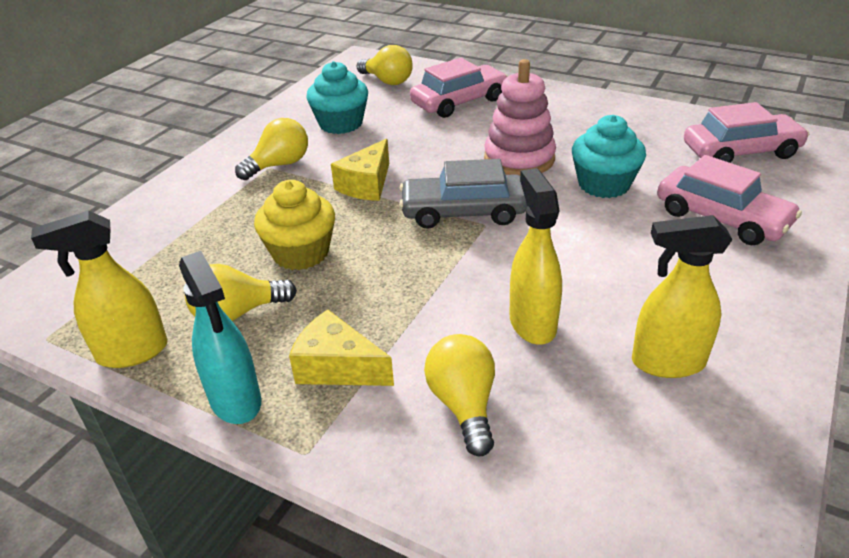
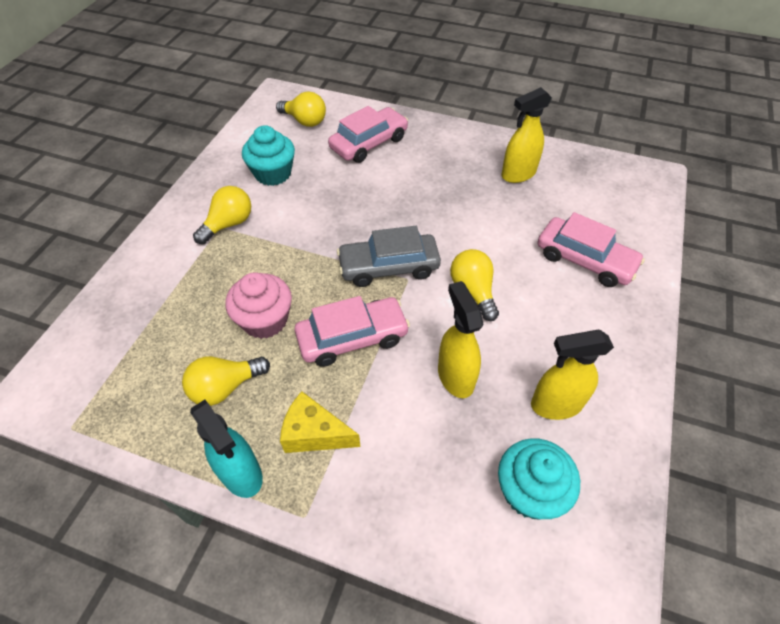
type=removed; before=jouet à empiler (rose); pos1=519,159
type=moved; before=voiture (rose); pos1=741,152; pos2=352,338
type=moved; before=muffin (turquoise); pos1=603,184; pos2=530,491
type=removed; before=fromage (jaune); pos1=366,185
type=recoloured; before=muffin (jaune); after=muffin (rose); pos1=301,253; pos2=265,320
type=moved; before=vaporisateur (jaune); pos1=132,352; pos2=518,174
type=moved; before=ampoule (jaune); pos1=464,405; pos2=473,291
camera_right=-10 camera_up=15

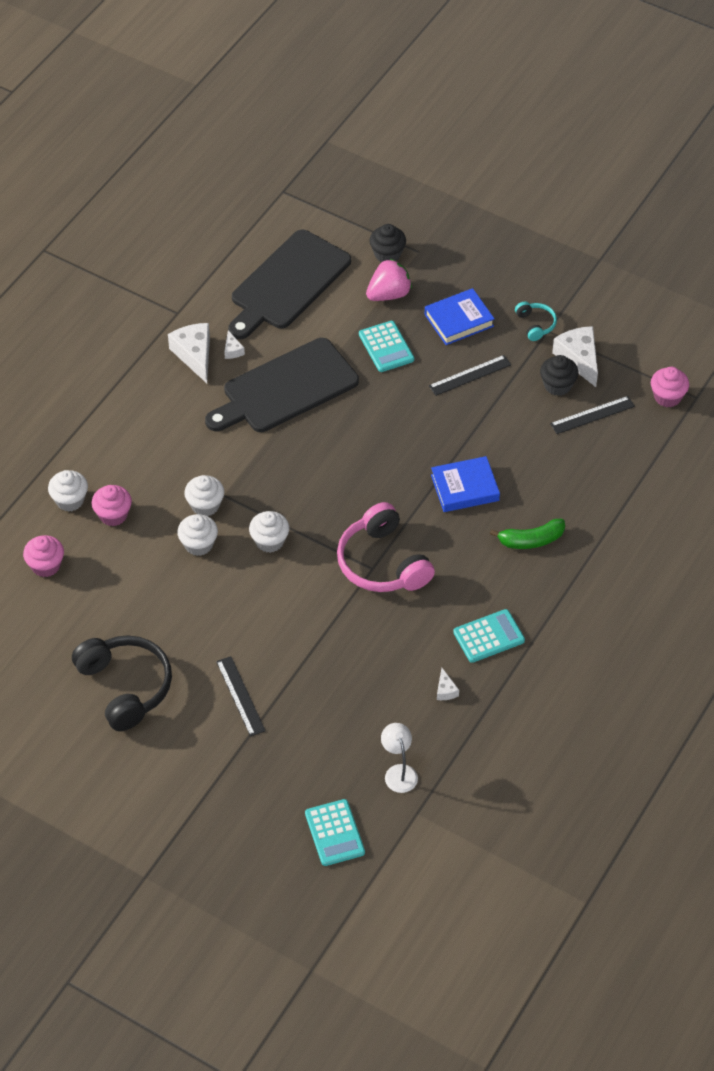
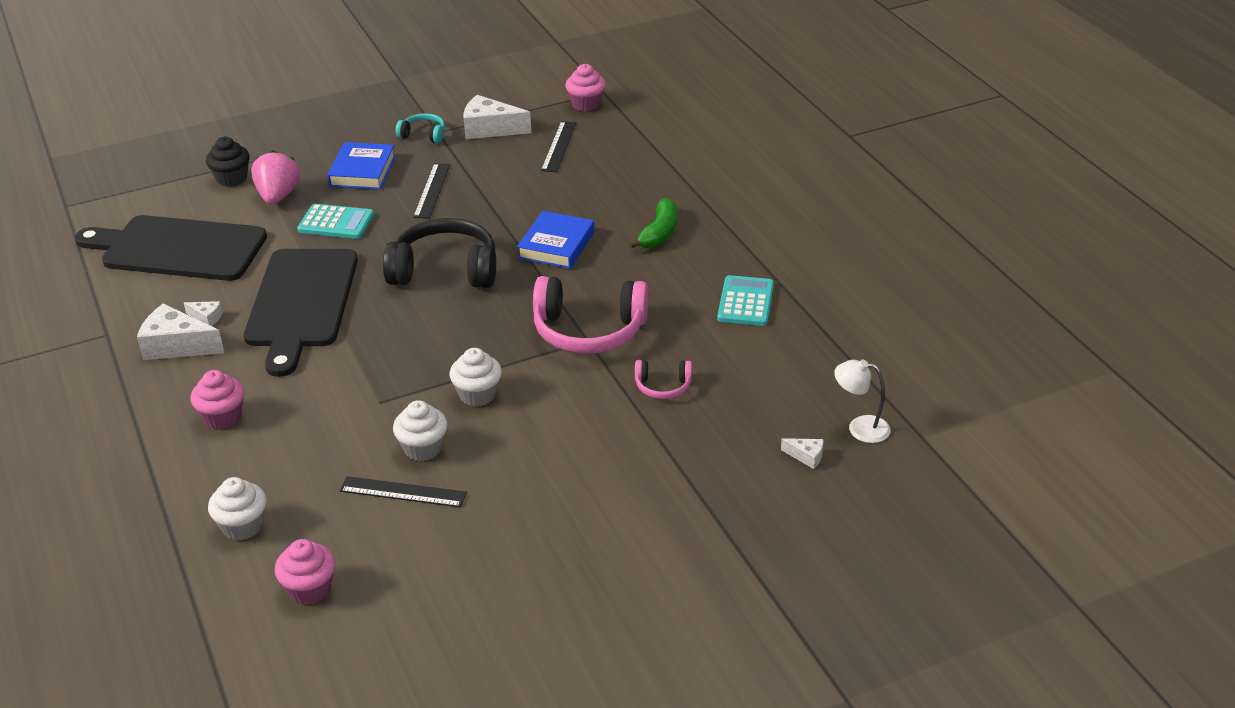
type=turned; before=planche à découper (noir); pos1=288,284; pos2=178,249; turn=120
type=removed; before=muffin (noir); pos1=557,385
type=removed; before=muffin (blanc); pos1=205,505
type=moved; before=muffin (rose); pos1=113,515; pos2=222,417
type=moved; before=casque audio (noir); pos1=125,687; pos2=445,270
type=moved; before=règle (noir); pos1=240,696; pos2=403,492
type=moved; before=fromage (blanc); pos1=445,690; pos2=806,456
type=removed; before=calculatrice (turquoise); pos1=334,833
type=added; after=casque audio (rose); pos2=663,386
camera_right=-55 camera_up=-15

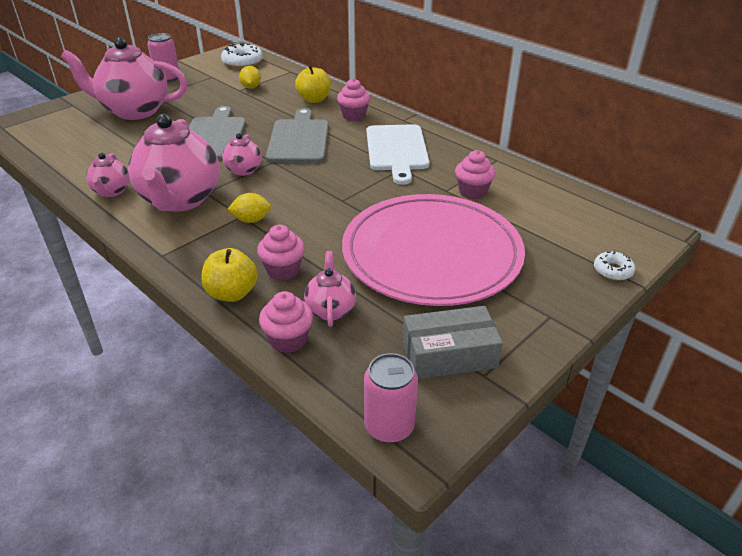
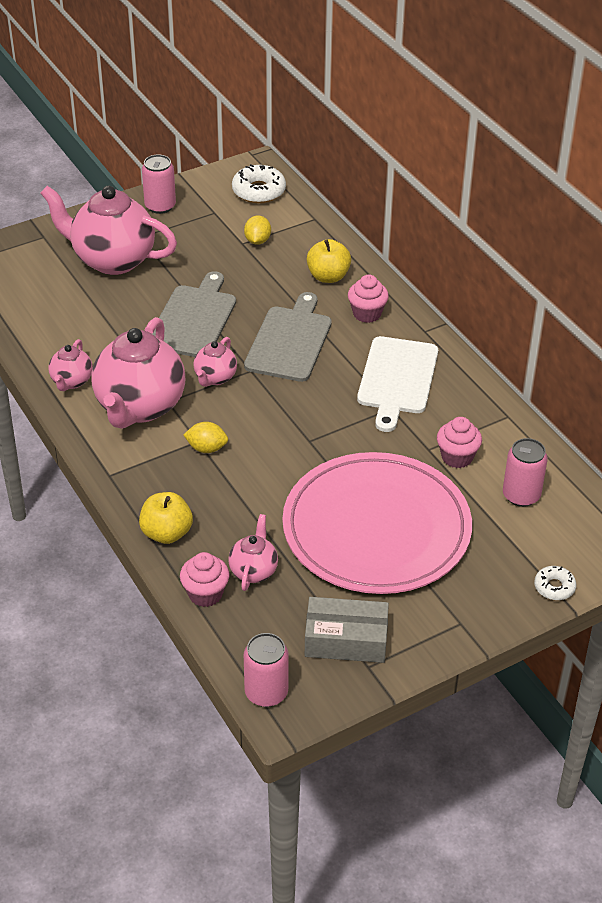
type=removed; before=muffin (rose); pos1=283,270
type=added; after=canette (rose); pos2=521,495
camera_right=15 camera_up=5

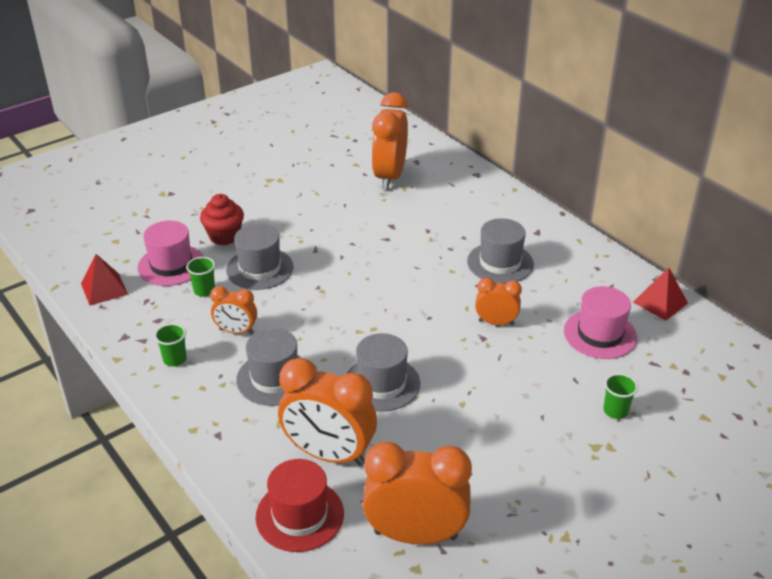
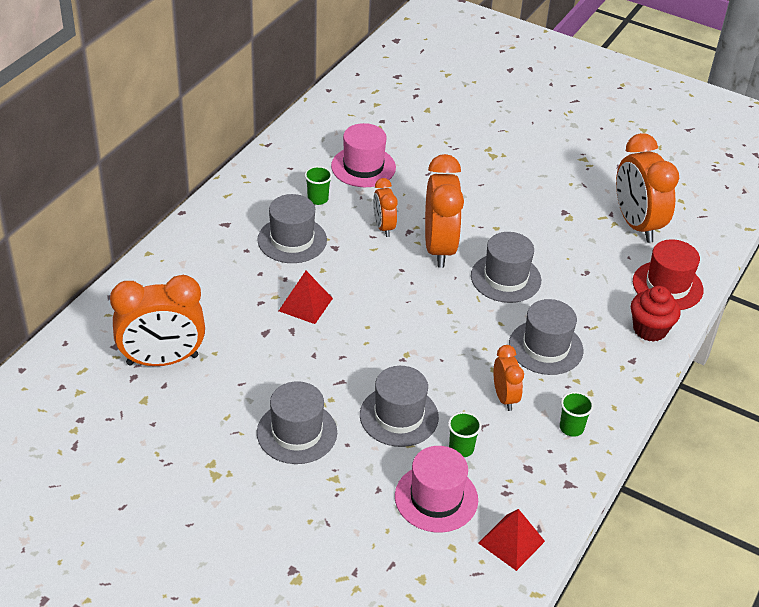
type=moved; before=muffin (rouge); pos1=224,236; pos2=650,329
type=moved; before=pyramide (rouge); pos1=660,302; pos2=305,304
type=moved; before=réveil (orange); pos1=329,454; pos2=439,248
type=moved; before=gobelet (vert); pos1=615,411; pos2=318,199
type=added; after=chapeau (gris); pos2=297,432
camera_right=-115 camera_up=5

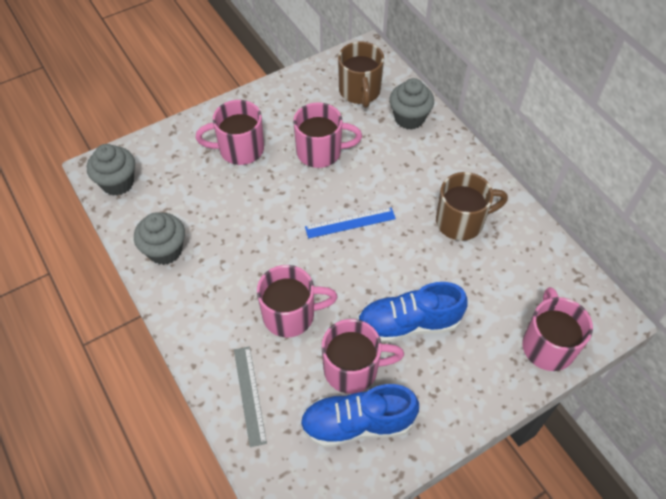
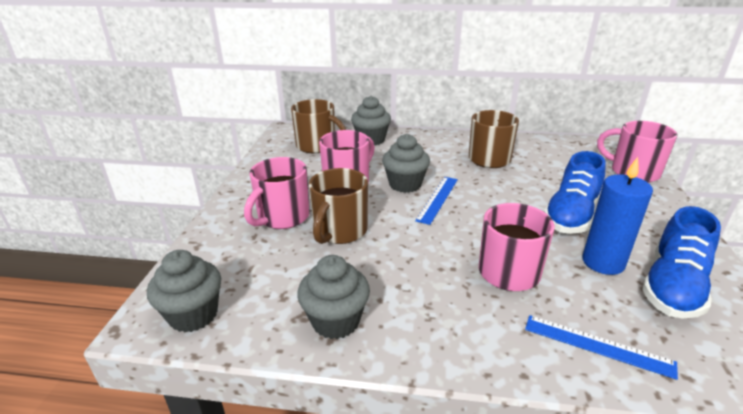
type=replaced; before=tasse (rose); after=bougie (bleu); pos1=353,369; pos2=603,262
type=recoloured; before=règle (gris); after=règle (bleu); pos1=249,395; pos2=597,345
type=added; after=muffin (gris); pos2=405,184
type=added; after=tasse (marron); pos2=339,231
camera_right=-50 camera_up=-25

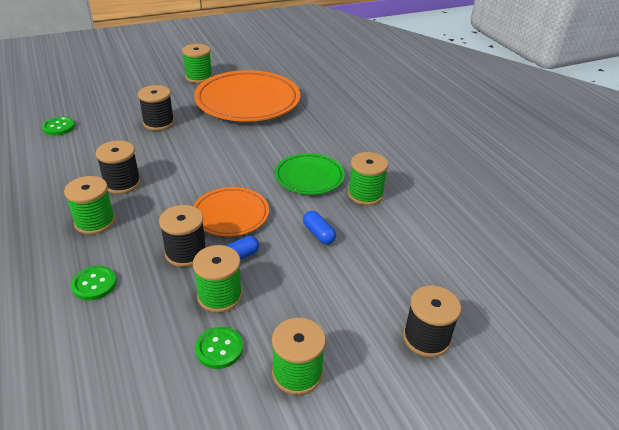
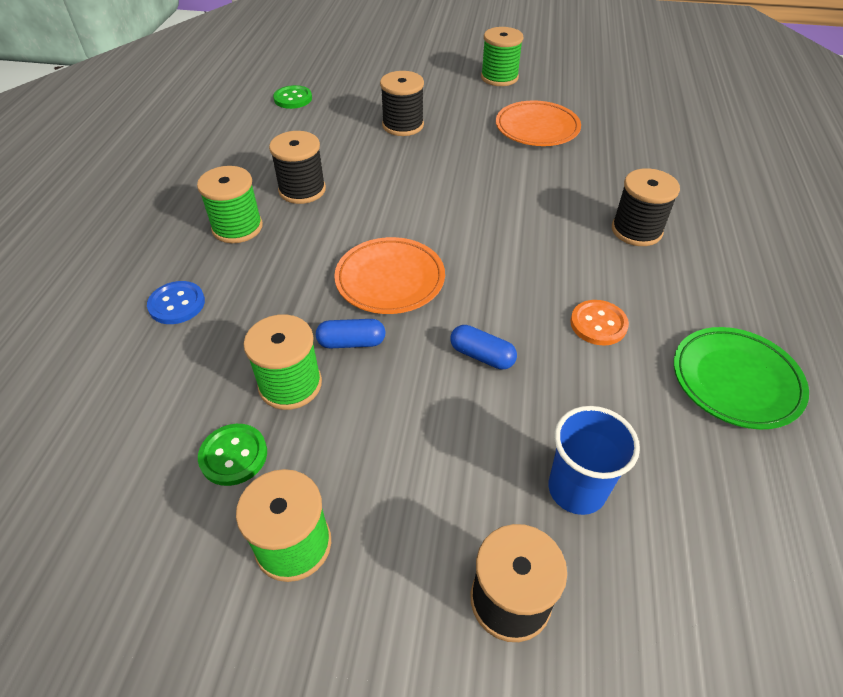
type=resized; before=assiette (orange); pos1=248,101; pos2=537,128; scale=0.55
type=replaced; before=bobine (vert); after=bouton (orange); pos1=365,194; pos2=598,324
type=moved; before=assiette (vert); pos1=309,177; pos2=735,381
type=moved; before=bobine (noir); pos1=186,253; pos2=636,230
type=turned; before=gélule (bleu); pos1=319,234; pos2=482,355; turn=-60
type=recoloured; before=bouton (vert); after=bouton (bleu); pos1=94,284; pos2=177,304
type=added; after=gobelet (bleu); pos2=576,489
camera_right=35 camera_up=10

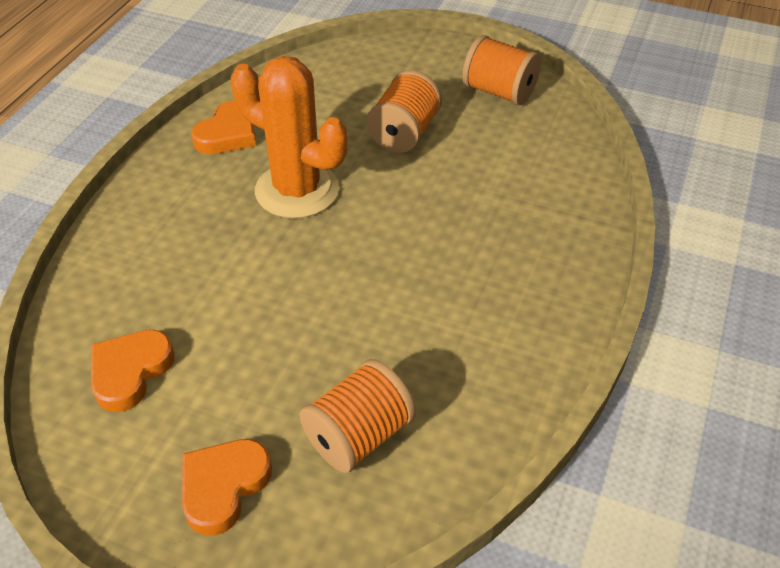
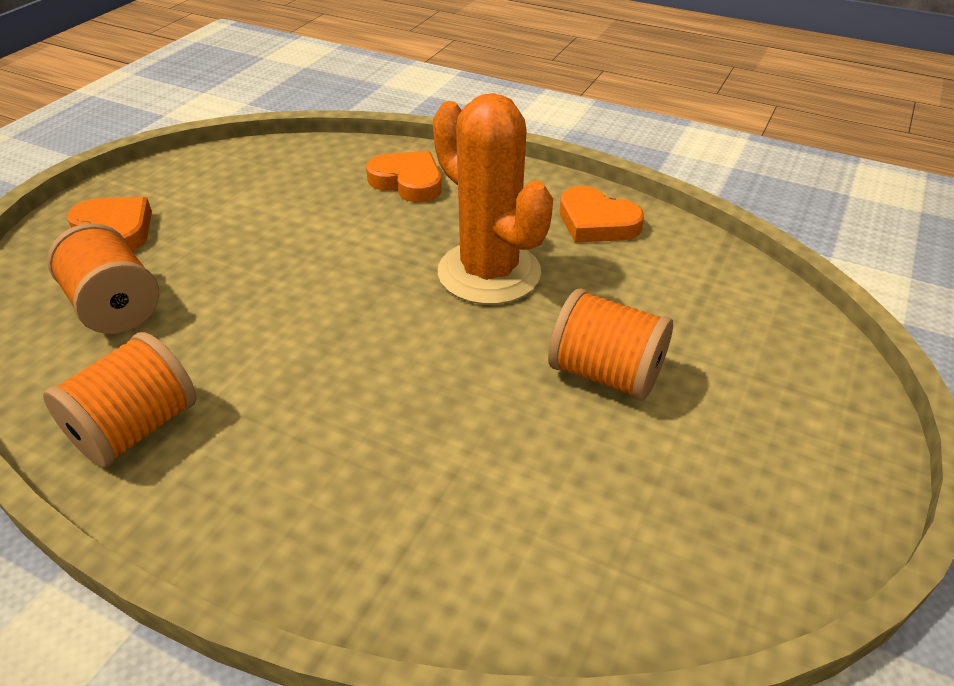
type=moved; before=bobine (orange); pos1=499,92; pos2=136,428
type=turned; before=cactus (orange); pos1=297,190; pos2=489,273; turn=-75
type=moved; before=cœur (orange); pos1=130,372; pos2=408,182
camera_right=95 camera_up=-5

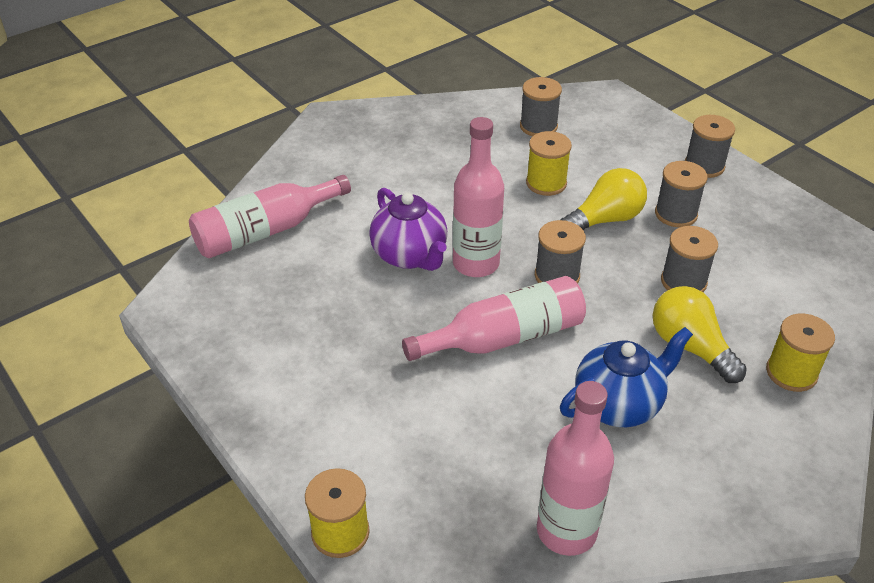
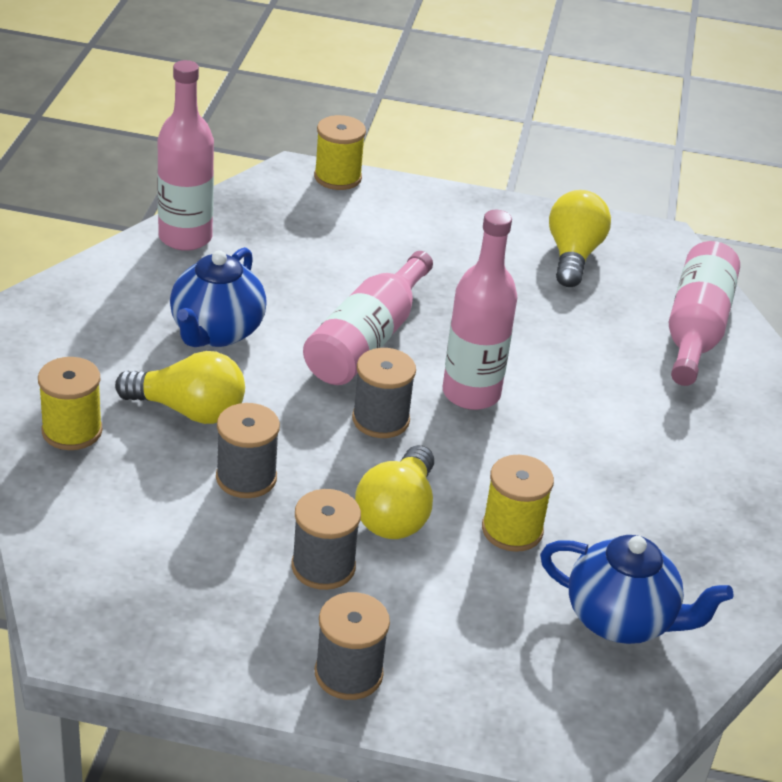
type=replaced; before=bobine (gris); after=théière (bleu); pos1=538,126; pos2=621,620
type=removed; before=théière (violet); pos1=410,255
type=added; after=ampoule (jaune); pos2=573,255
camera_right=135 camera_up=-5

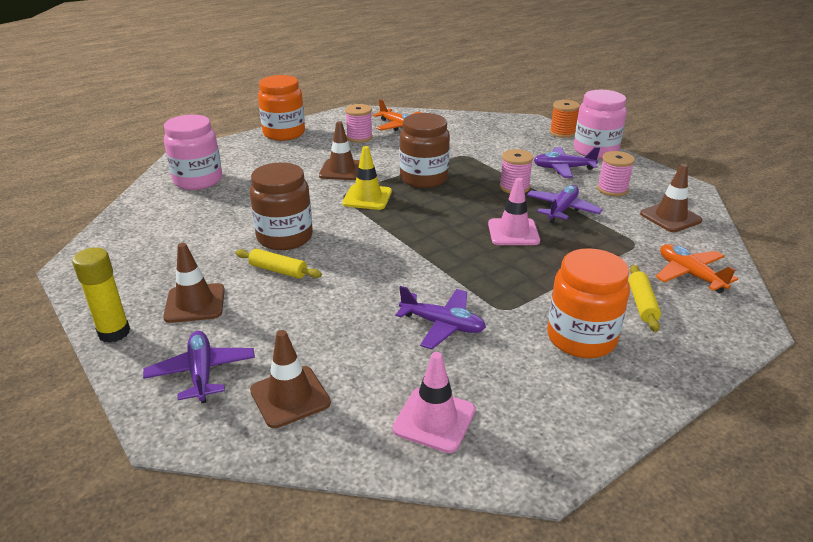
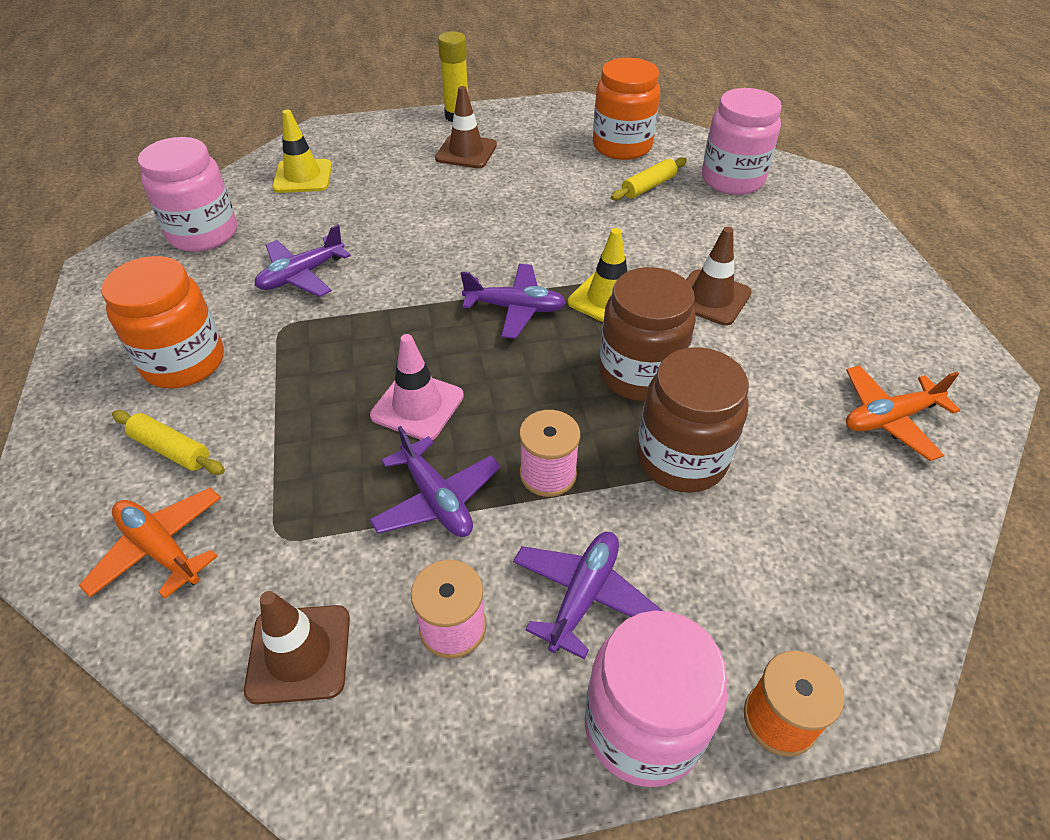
type=moved; before=bocal (orange); pos1=284,133; pos2=622,146
type=removed; before=bobine (rose); pos1=359,137
type=moved; before=bocal (marron); pos1=285,237; pos2=681,458
type=turned; before=avion (orange); pos1=690,274; pos2=160,549; turn=-135
type=moved; before=rouleau à pâtisserie (jaune); pos1=278,270; pos2=648,186
type=recoloured; before=cône de chantier (marron); after=cône de chantier (jaune); pos1=290,396; pos2=303,177
type=moved; before=avion (violet); pos1=202,373; pos2=515,308
type=replaced; before=cône de chantier (rose); after=bocal (rose); pos1=434,420; pos2=203,233
camera_right=115 camera_up=15

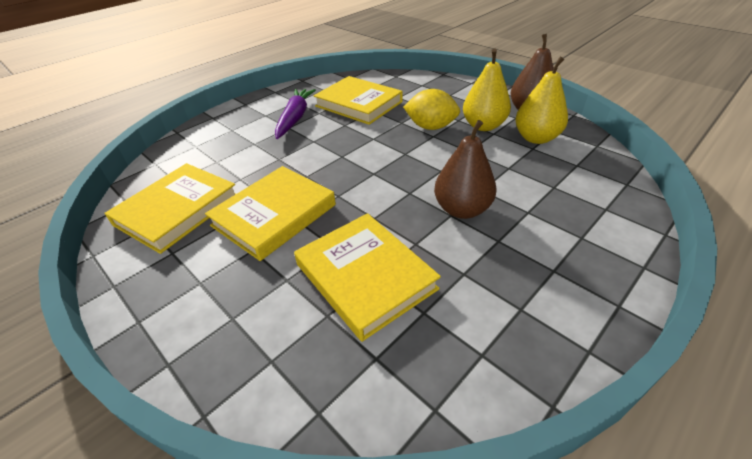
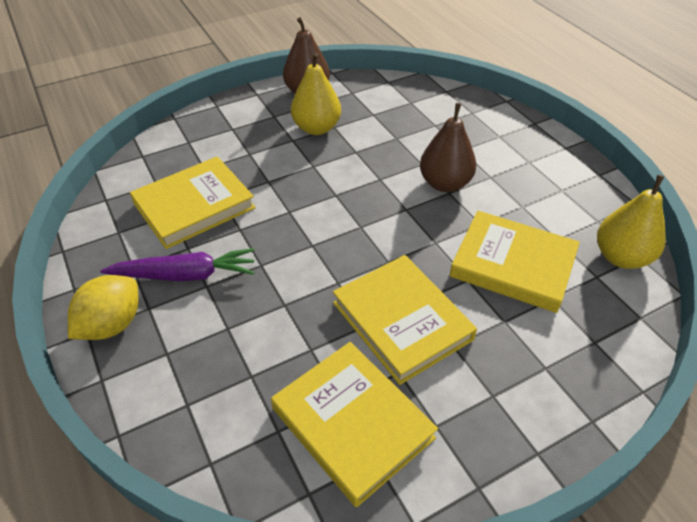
type=moved; before=poire (jaune); pos1=536,138; pos2=621,257
type=turned; before=carotte (violet); pos1=295,118; pos2=185,275; turn=150
type=moved; before=citron (jaune); pos1=431,127; pos2=112,324
type=turned; before=livre (jaune); pos1=365,276; pos2=512,265; turn=45
camera_right=-75 camera_up=5

